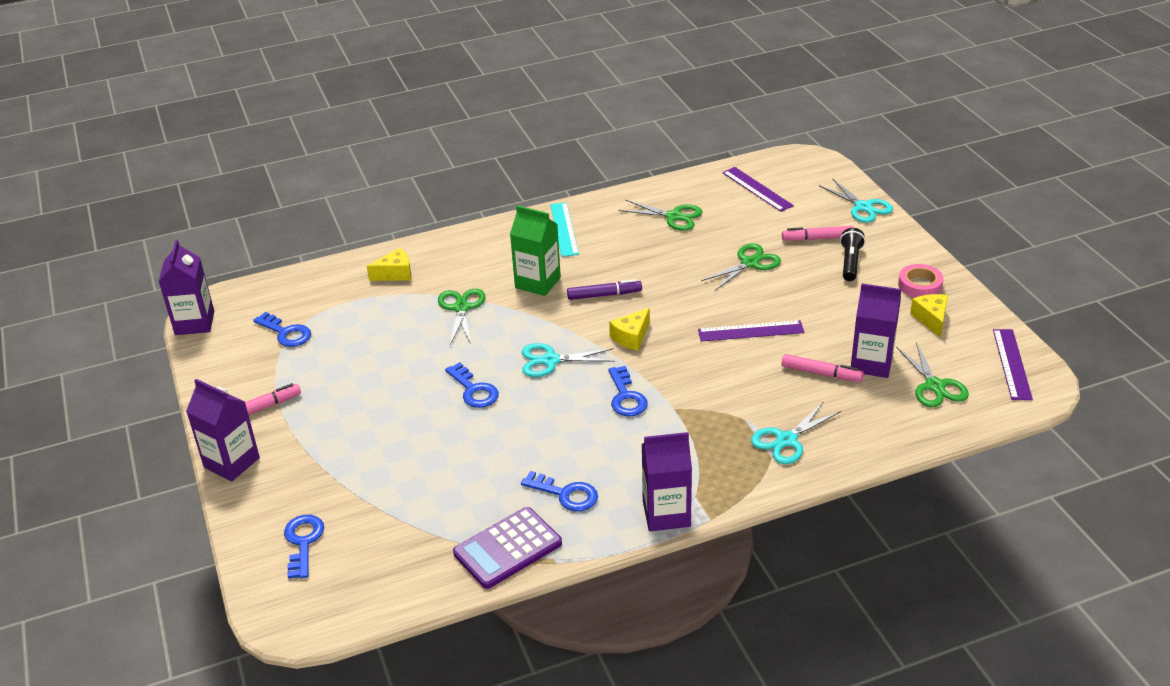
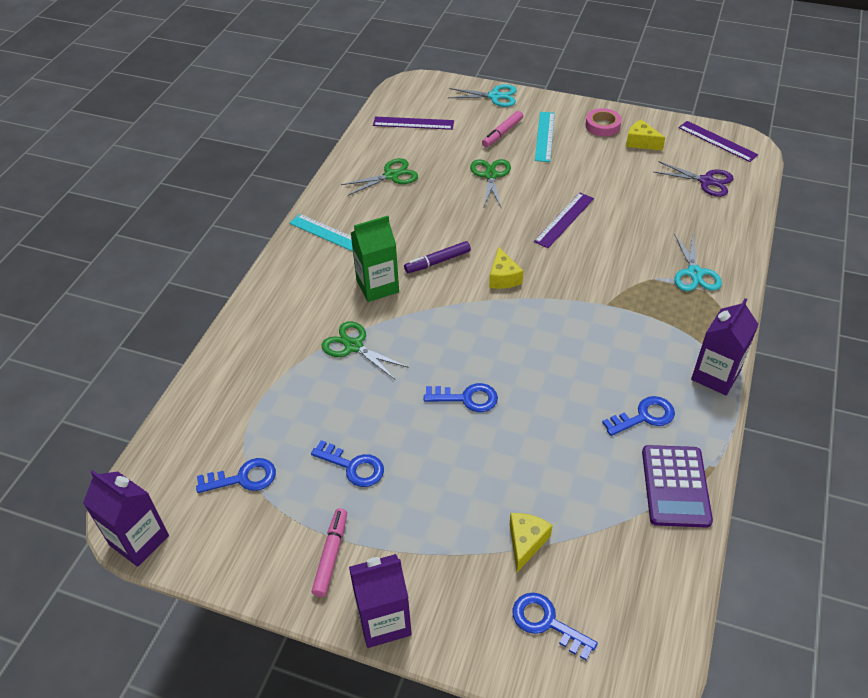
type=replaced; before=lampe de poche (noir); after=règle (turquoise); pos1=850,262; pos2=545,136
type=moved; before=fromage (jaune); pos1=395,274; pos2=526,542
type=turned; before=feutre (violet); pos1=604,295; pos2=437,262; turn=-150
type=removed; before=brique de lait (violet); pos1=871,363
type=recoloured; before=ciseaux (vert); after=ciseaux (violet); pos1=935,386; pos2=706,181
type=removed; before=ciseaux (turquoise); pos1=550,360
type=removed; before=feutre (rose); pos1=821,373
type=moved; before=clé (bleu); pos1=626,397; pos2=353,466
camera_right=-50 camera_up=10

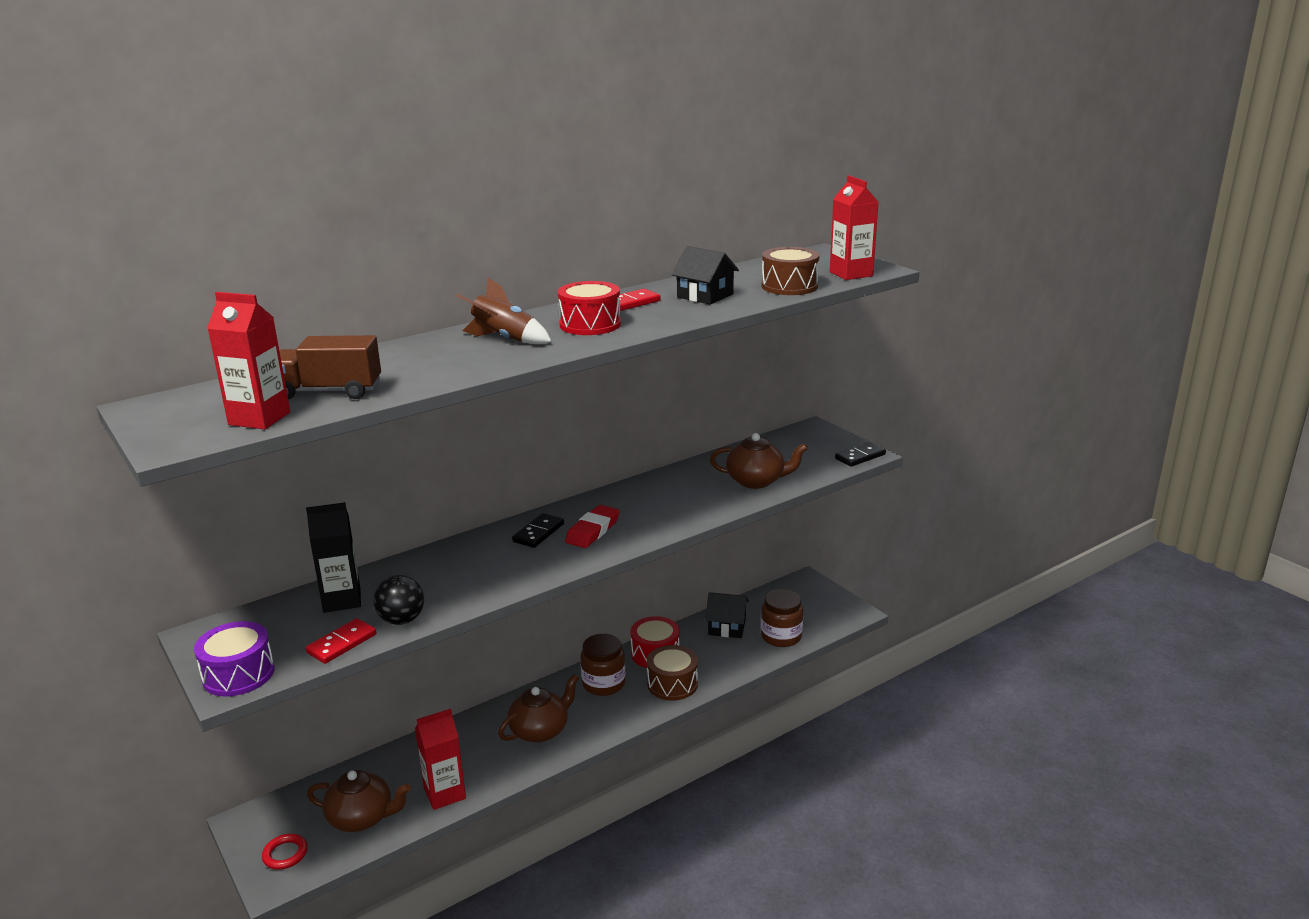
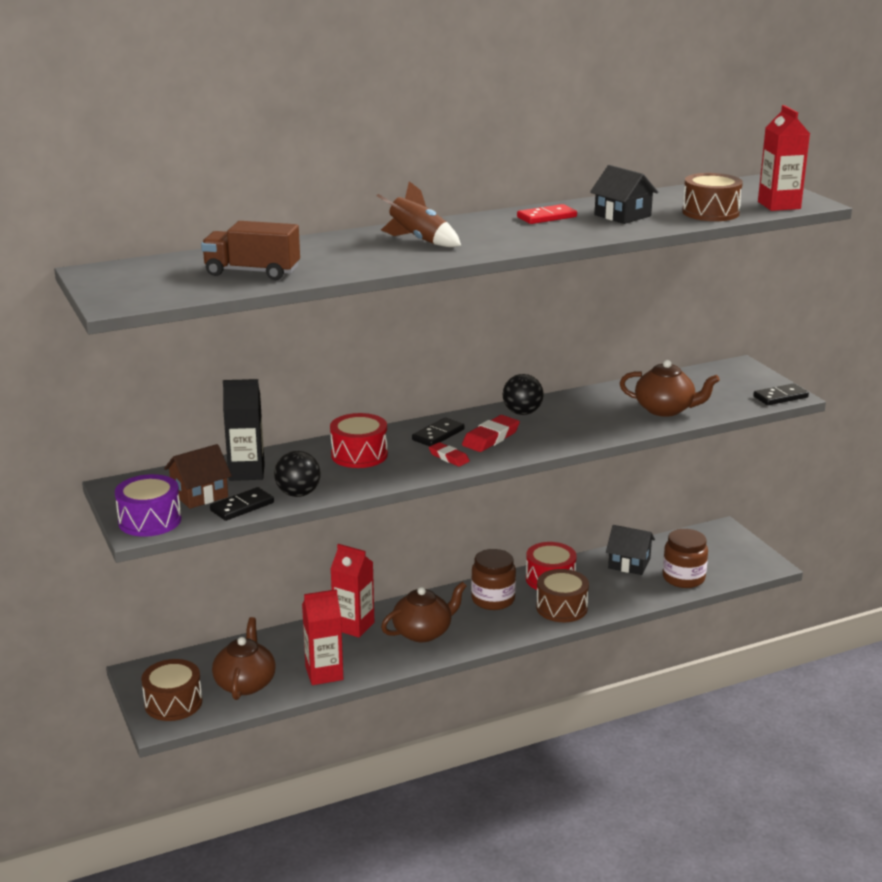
type=moved; before=tambour (rouge); pos1=590,324; pos2=359,455
type=moved; before=brique de lait (rouge); pos1=259,418; pos2=353,626
type=recoloured; before=domino (rouge); after=domino (noir); pos1=342,644; pos2=242,507
type=turned; before=théière (marron); pos1=362,818; pos2=245,683; turn=-105
type=replaced; before=anneau (rouge); after=tambour (marron); pos1=285,854; pos2=173,703
type=added; after=balle (noir); pos2=522,413
type=added; after=gomme (rouge); pos2=449,457
type=added; after=maison (marron); pos2=199,494
camera_right=10 camera_up=0

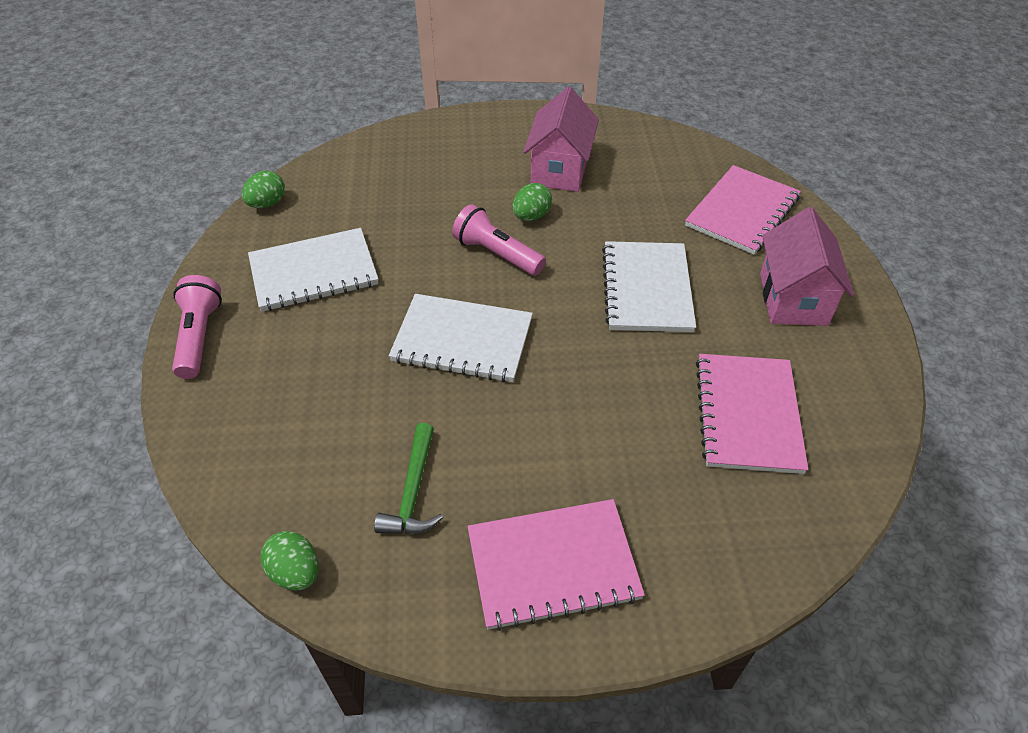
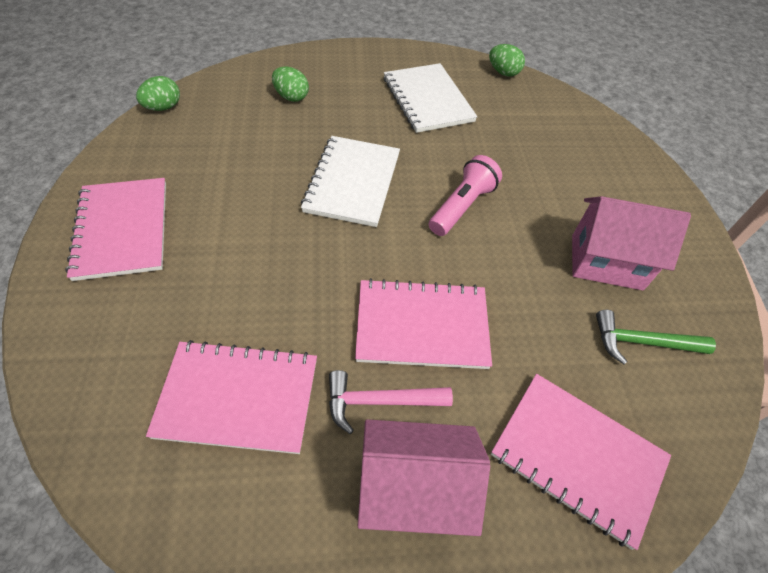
type=moved; before=œuf (vert); pos1=531,216; pos2=291,97
type=recoloured; before=carnet (blanc); after=carnet (rose); pos1=647,289; pos2=422,326
type=removed; before=lampe de poche (rose); pos1=199,336
type=moved; before=marteau (vert); pos1=413,491; pos2=642,342
type=added; after=marteau (rose); pos2=380,401
camera_right=85 camera_up=5

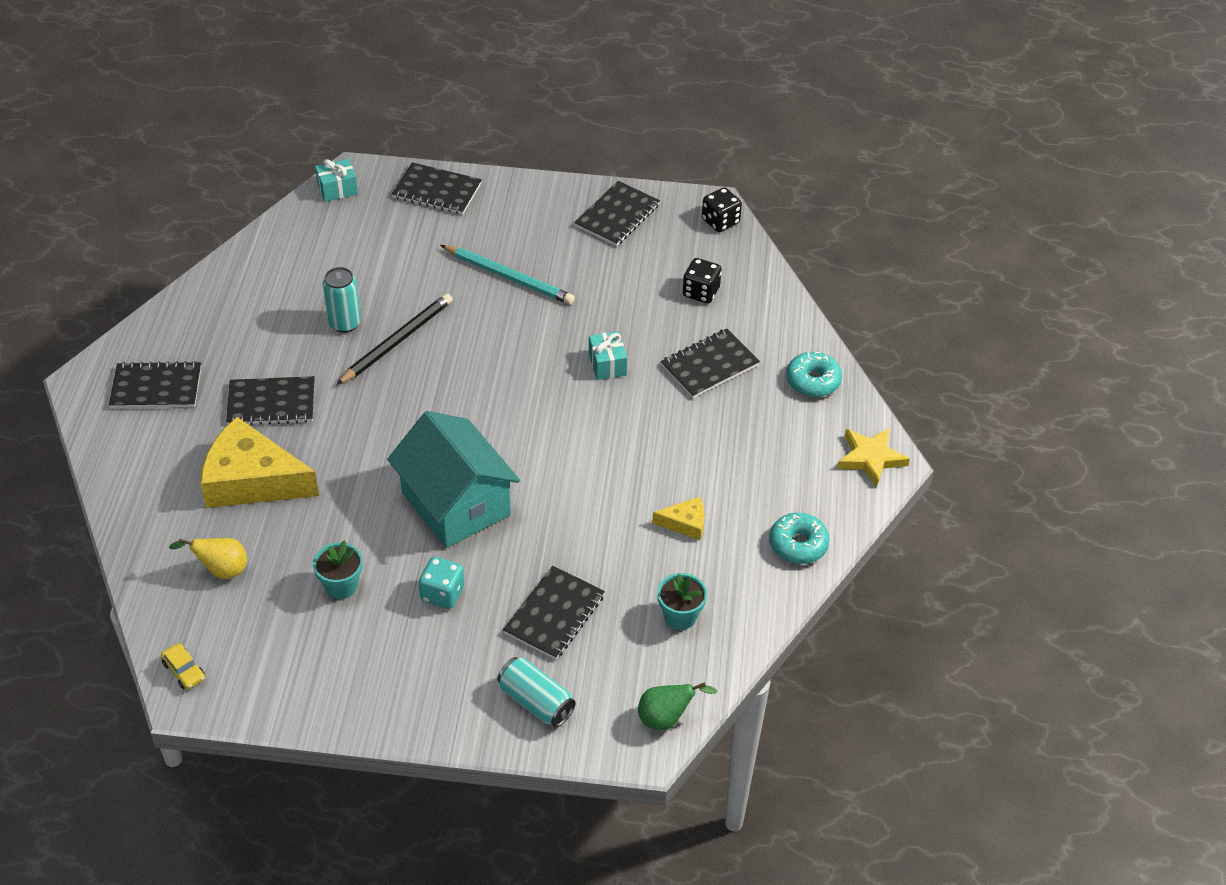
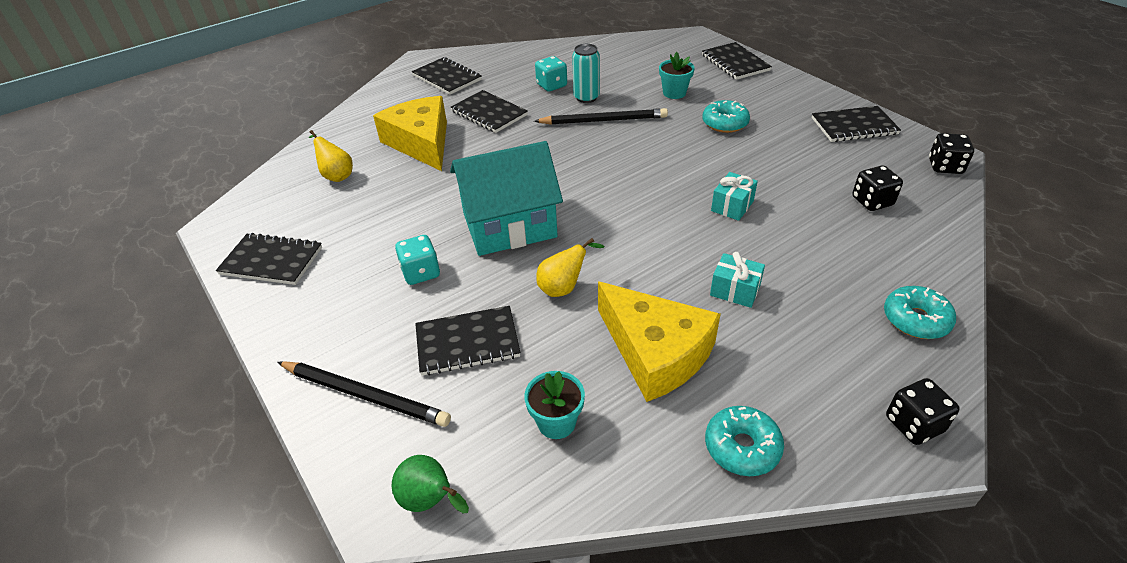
type=moved; before=cadeau (turquoise); pos1=337,189; pos2=735,290
type=replaced; before=crayon (turquoise); after=beignet (turquoise); pos1=509,277; pos2=725,123
type=moved; before=carnet (noir); pos1=709,365; pos2=271,261
type=turned; before=maison (turquoise); pos1=456,503; pos2=509,225; turn=60
type=replaced; before=étoile (jaune); after=dé (noir); pos1=871,458; pos2=913,424
type=resized; before=fromage (jaune); pos1=685,523; pos2=655,352; scale=2.19
type=moved; before=pot de fleurs (turquoise); pos1=341,585; pos2=674,93
type=removed; before=voiture (jaune); pos1=184,671
type=replaced; before=canette (turquoise); after=crayon (noir); pos1=536,702; pos2=365,395
type=added; after=dé (turquoise); pos2=551,85
type=added; after=poire (jaune); pos2=563,288
camera_right=50 camera_up=-5

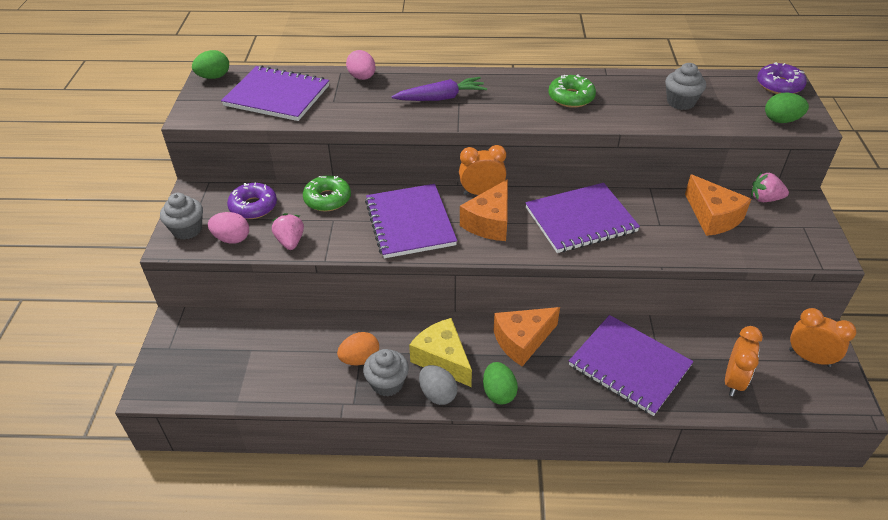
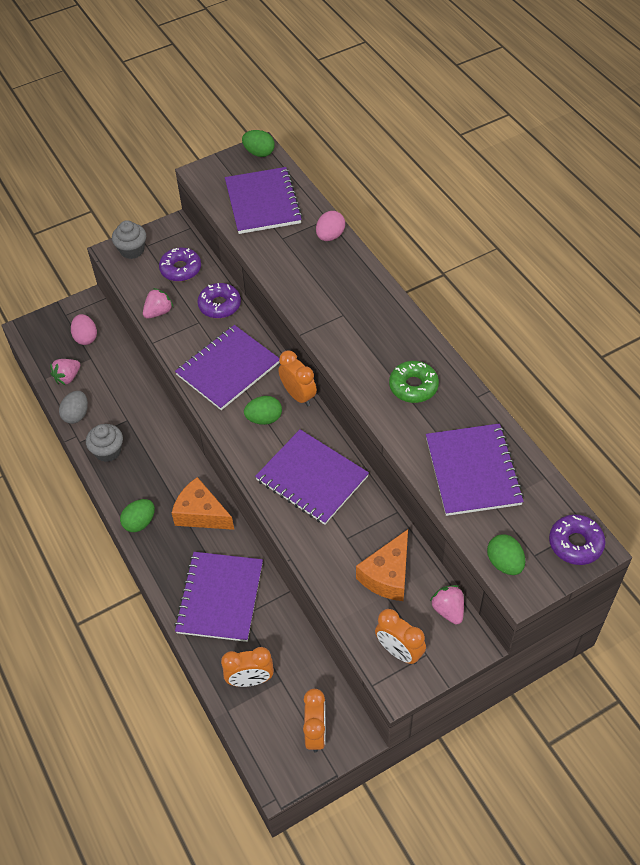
type=replaced; before=muffin (gris); after=carnet (violet); pos1=680,102; pos2=473,471
type=removed; before=carotte (violet); pos1=441,98
type=recoloured; before=beignet (vert); after=beignet (violet); pos1=327,199; pos2=219,305
type=replaced; before=fromage (orange); after=œuf (vert); pos1=490,222; pos2=264,419
type=moved; before=œuf (rose); pos1=232,239; pos2=86,337
type=removed; before=fromage (jaune); pos1=442,359
type=removed; before=œuf (orange); pos1=360,359
type=moved; before=œuf (gris); pos1=438,394; pos2=76,415
type=added; after=fraise (rose); pos2=67,377
type=added; after=réveil (orange); pos2=399,651
camera_right=60 camera_up=10

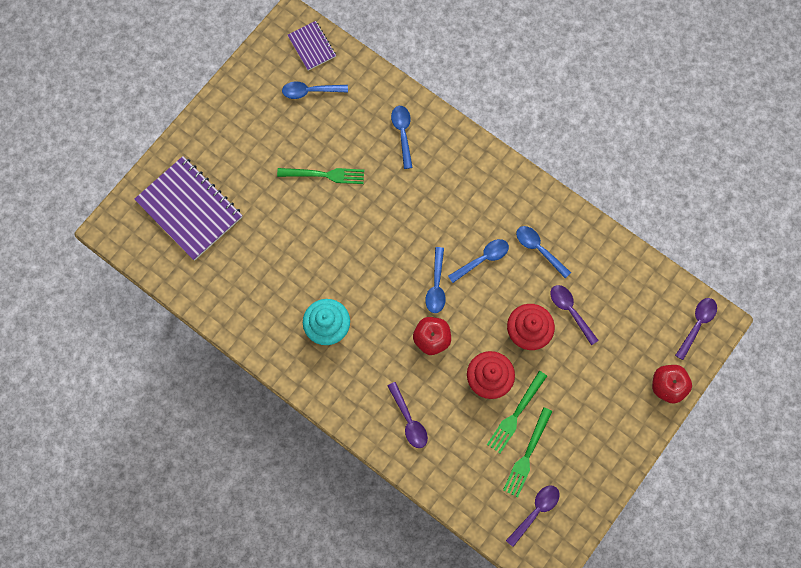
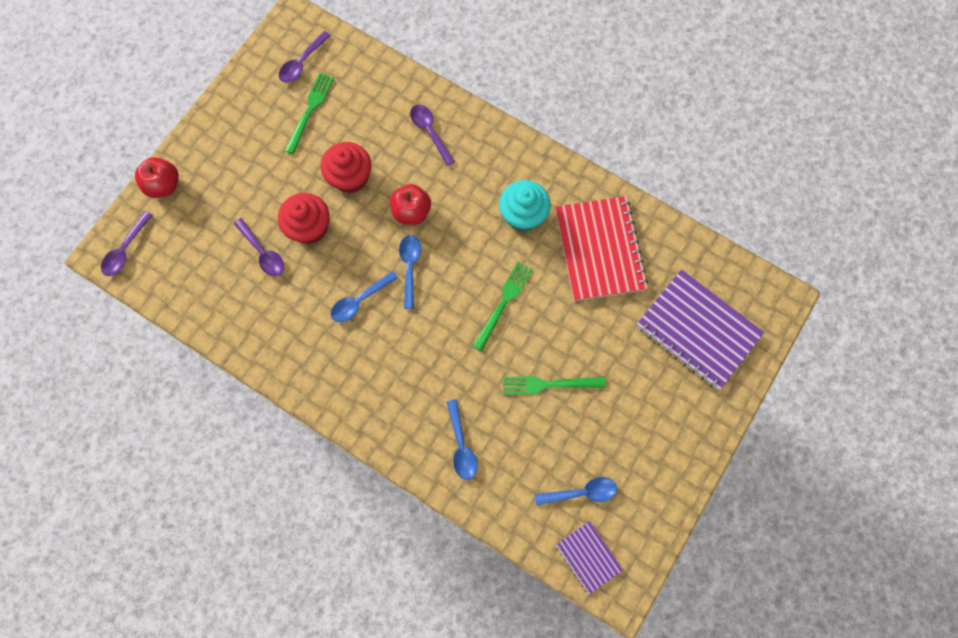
type=removed; before=cuillère (bleu); pos1=539,249
type=moved; before=fourchette (vert); pos1=515,415; pos2=504,302
type=added; after=carnet (rouge); pos2=599,249
camera_right=175 camera_up=0

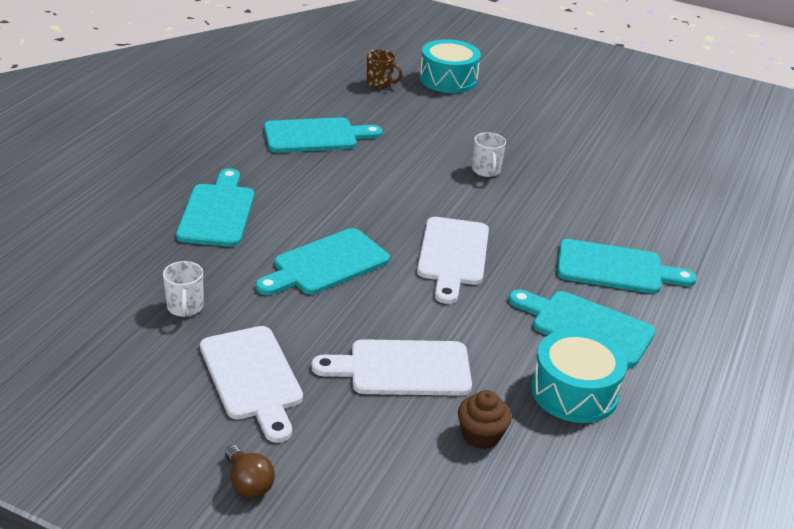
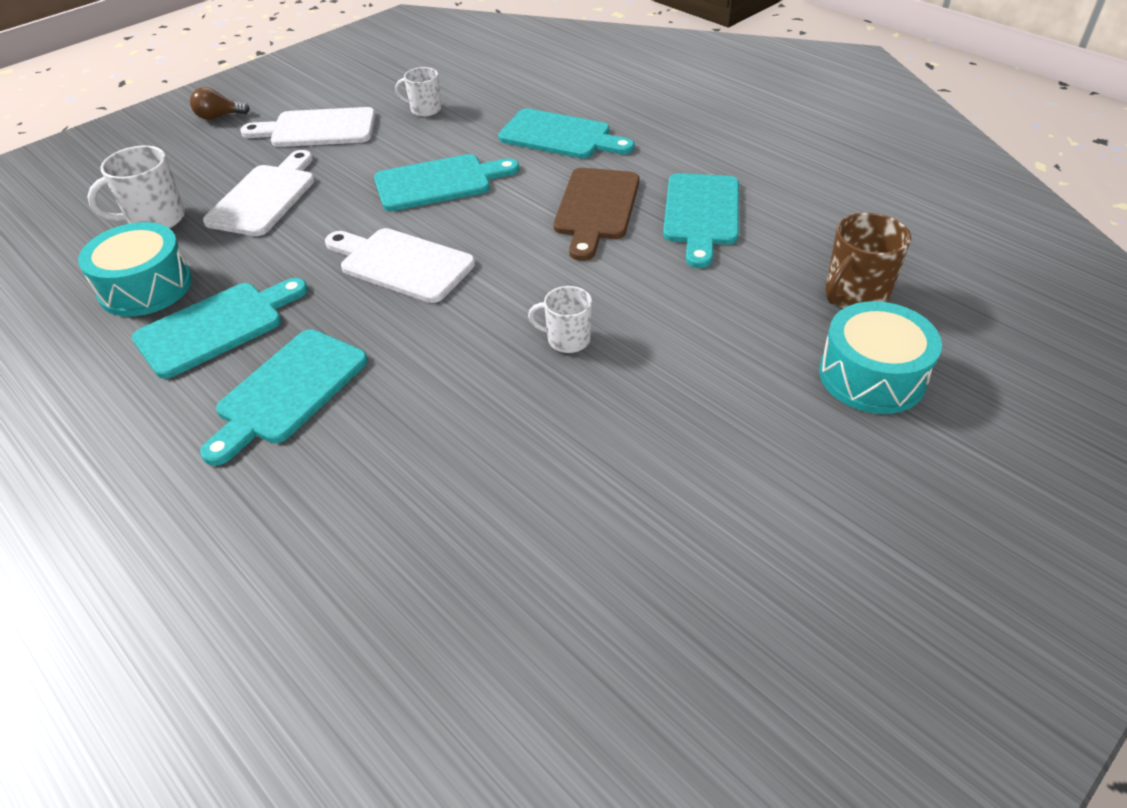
type=resized; before=tasse (marron); pos1=380,83; pos2=854,296; scale=1.53
type=turned; before=planche à découper (turquoise); pos1=326,264; pos2=439,182; turn=90
type=replaced; before=muffin (marron); after=tasse (blanc); pos1=481,435; pos2=155,220
type=added; after=planche à découper (marron); pos2=596,208
camera_right=115 camera_up=10

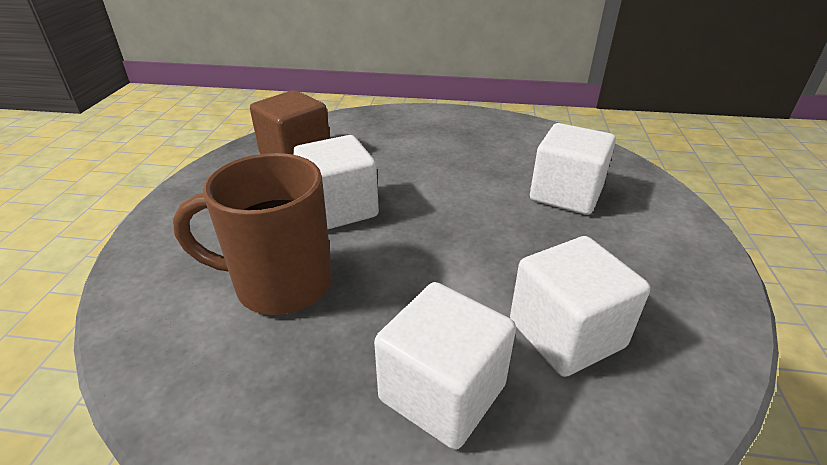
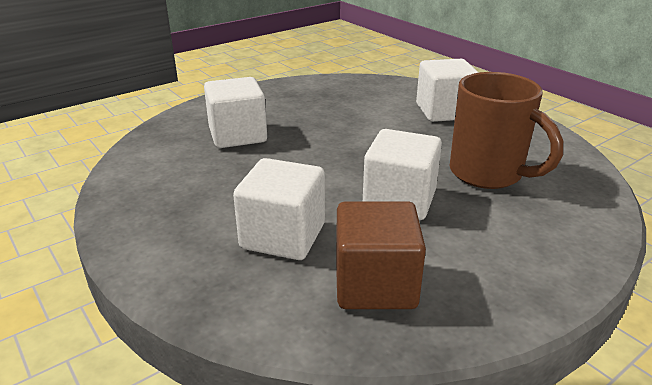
type=moved; before=cube (blanc); pos1=566,334; pos2=283,236
camera_right=-135 camera_up=-5

